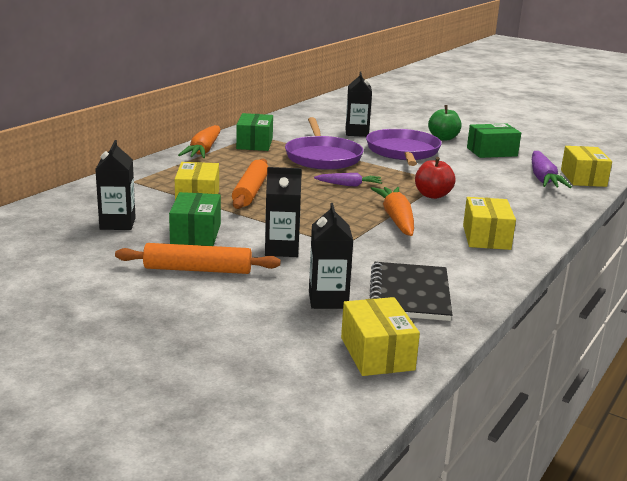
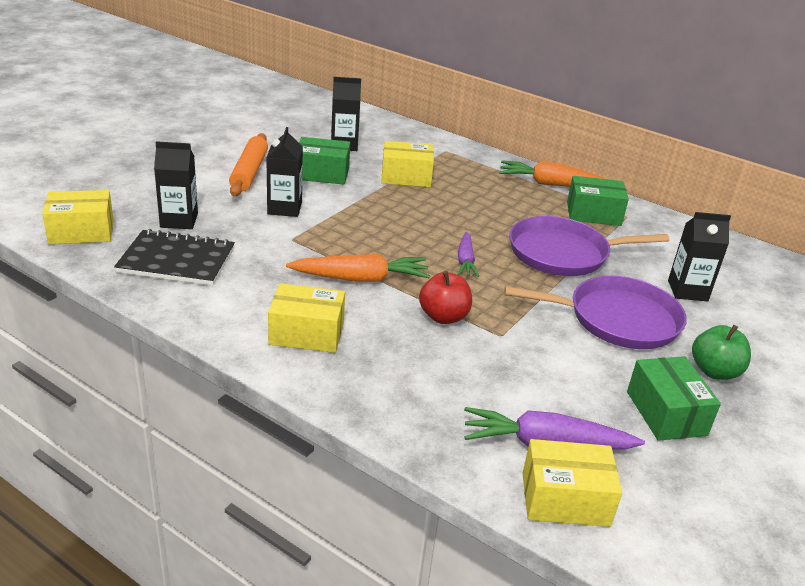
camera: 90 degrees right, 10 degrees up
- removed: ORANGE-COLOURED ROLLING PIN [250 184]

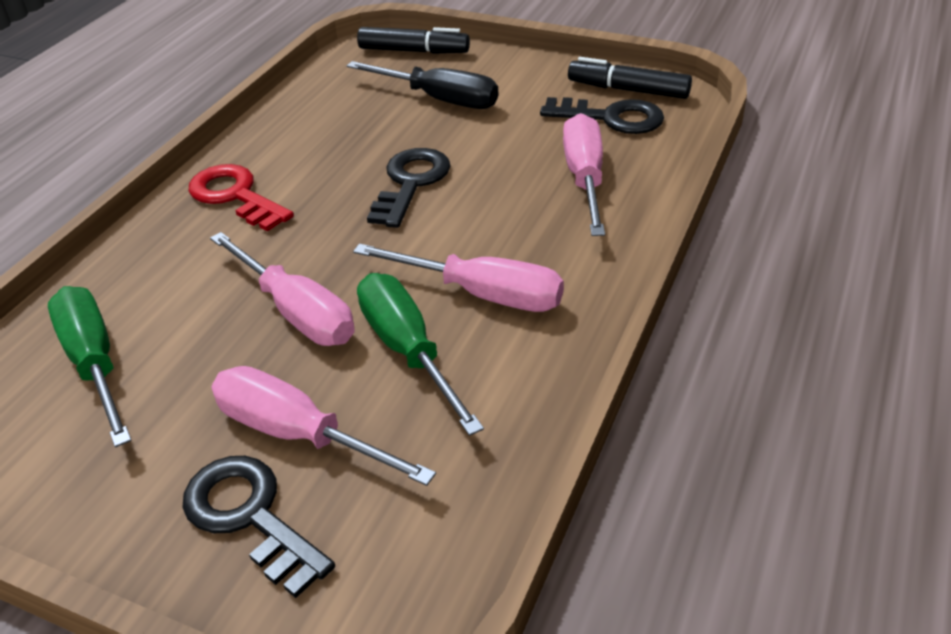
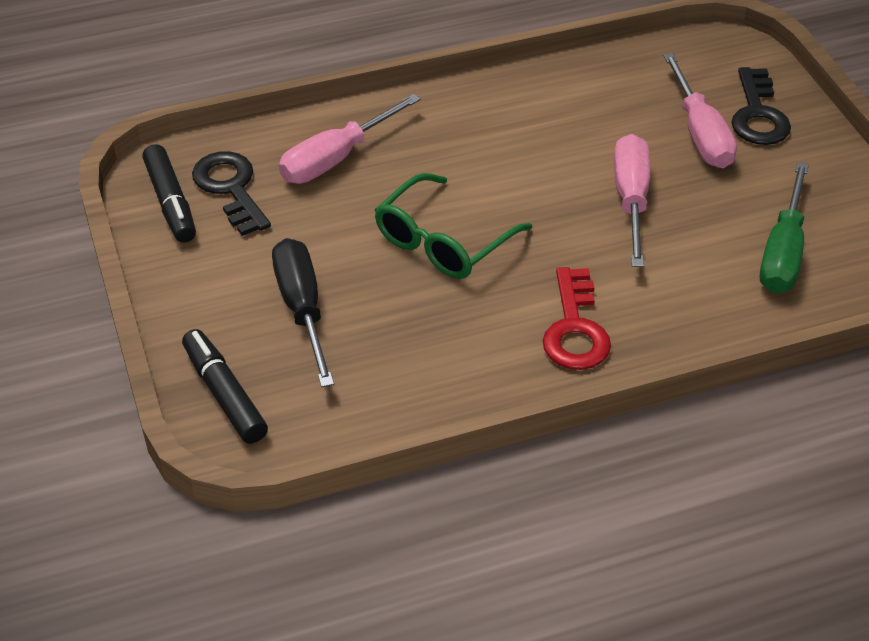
camera: 135 degrees left, 5 degrees up
- removed: ROSE-PINK FLAT SCREWDRIVER [458 277]
- removed: LEAF-GREEN FLAT SCREWDRIVER [420 354]
- replaced: EBONY DOOR KEY [408 188] to LEAF-GREEN SPECTACLES [453 226]

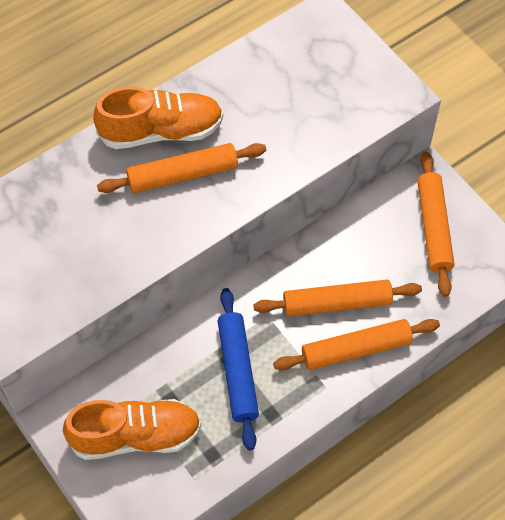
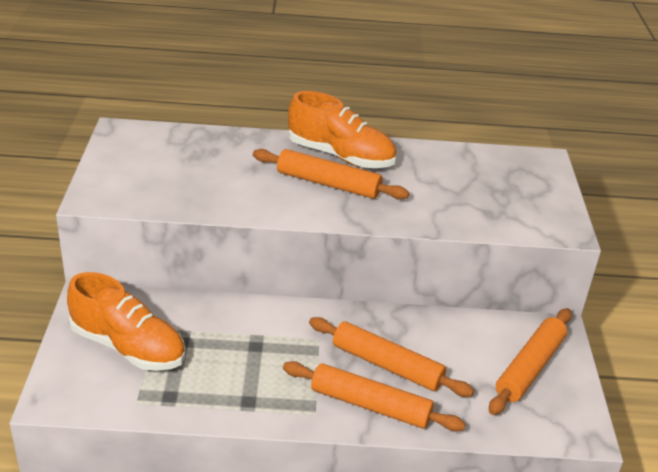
camera: 35 degrees right, 25 degrees down
- removed: COBALT ROLLING PIN [238 369]

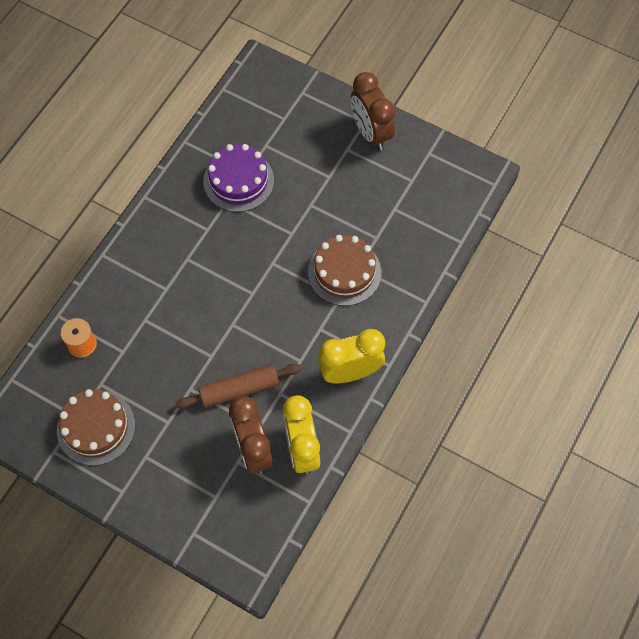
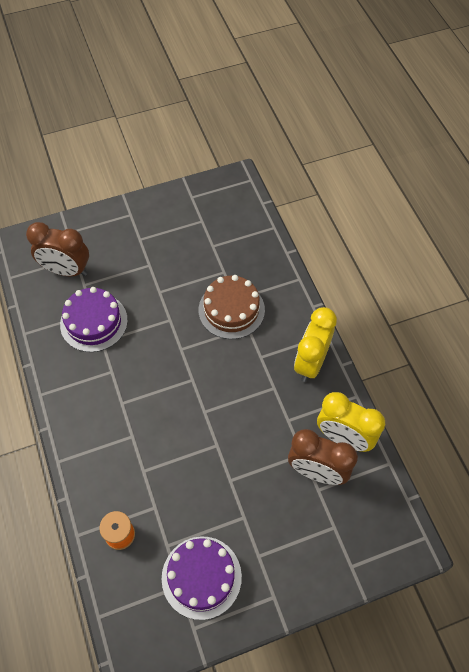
camera: 50 degrees left, 5 degrees down
- removed: DARK BROWN ROLLING PIN [238 386]
- moved: DARK BROWN CLOCK [373 111] to [57 249]
- recoloured: DARK BROWN CAKE [96 427] to PURPLE CAKE [202 578]

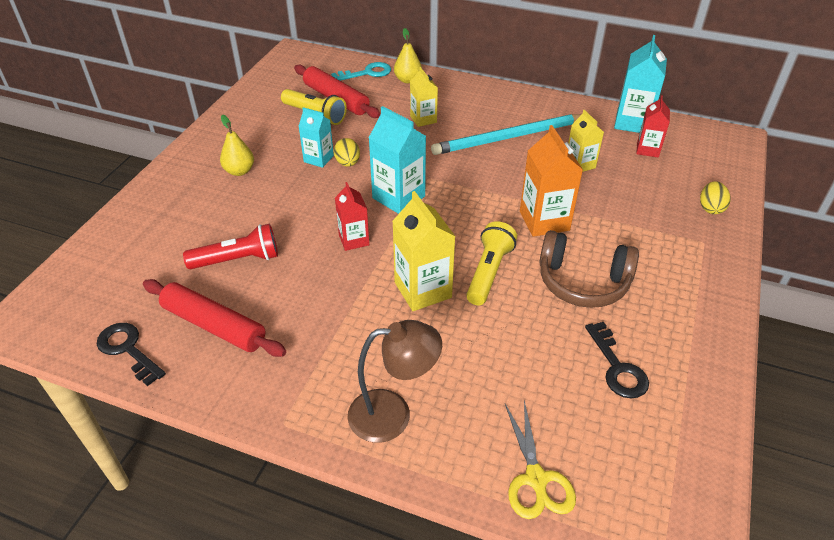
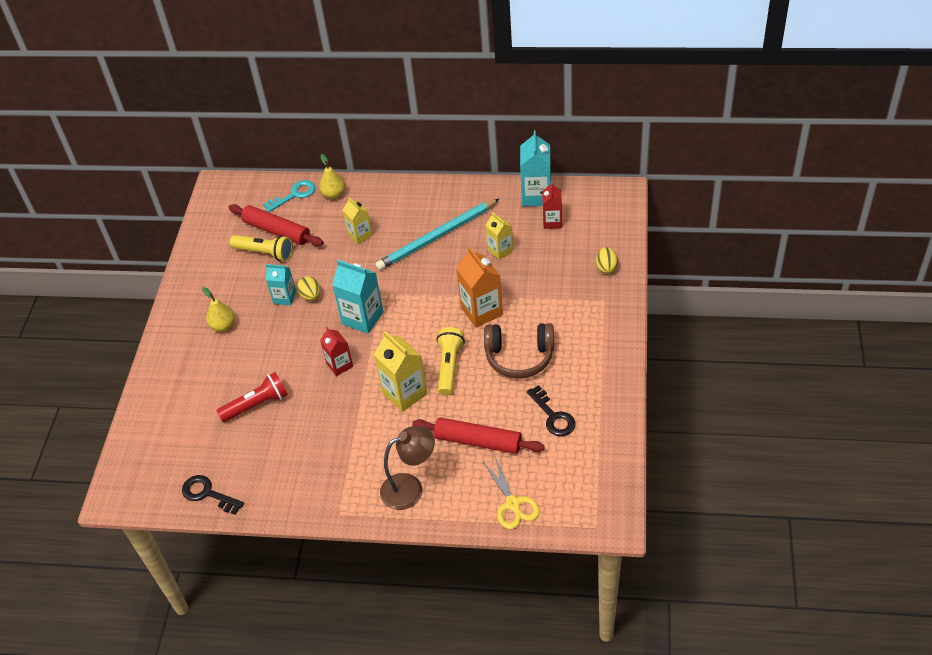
camera: 10 degrees left, 5 degrees up
- moved: RED ROLLING PIN [214 318] to [478 435]

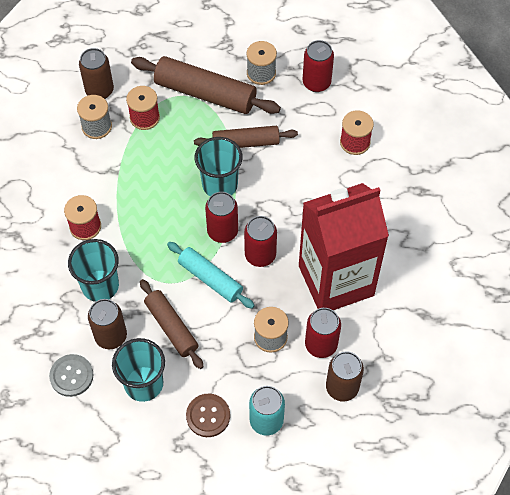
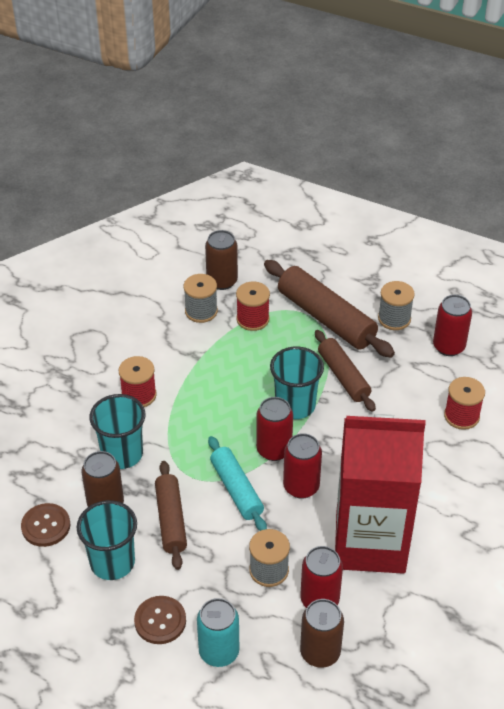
camera: 25 degrees right, 15 degrees down
- recoloured: GREY SHIRT BUTTON [71 375] to DARK BROWN SHIRT BUTTON [45 525]
- turned: DARK BROWN ROLLING PIN [246 137] = [345 371] 45 degrees clockwise

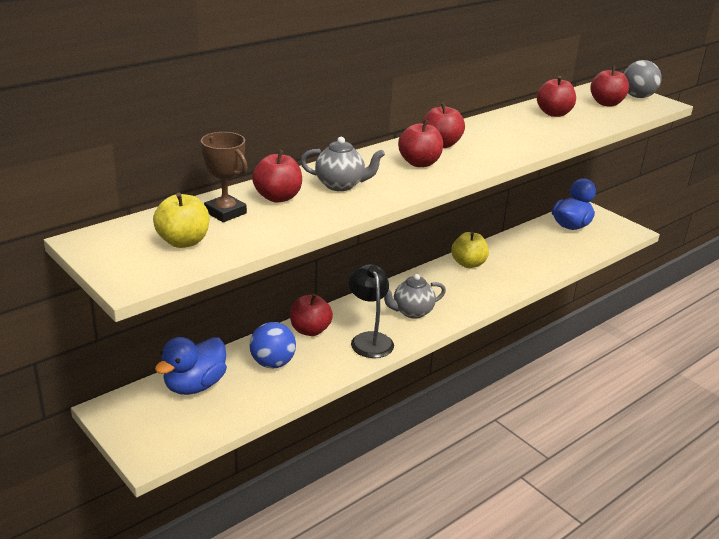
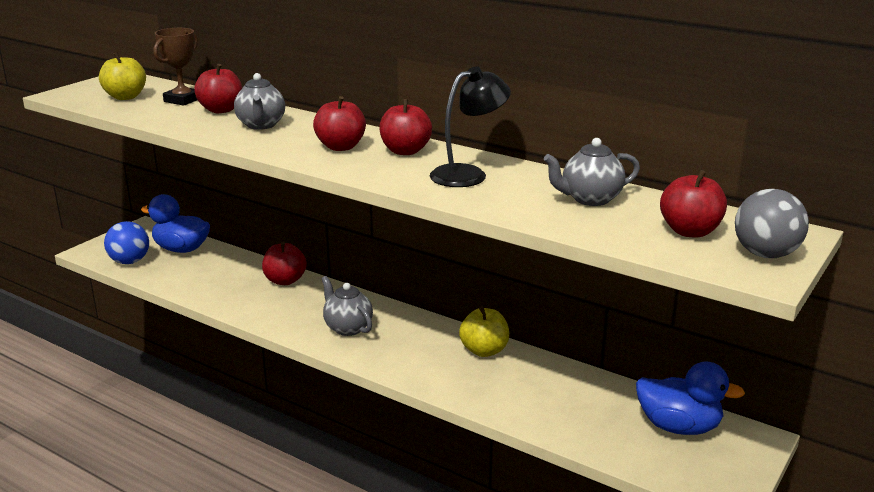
camera: 75 degrees right, 5 degrees down
- moved: COBALT BALL [273 345] to [126 242]
- moved: EBONY READING LAMP [371 311] to [470 126]
- replaced: RED APPLE FRUIT [556 96] to GREY CHINA TEAPOT [592 172]

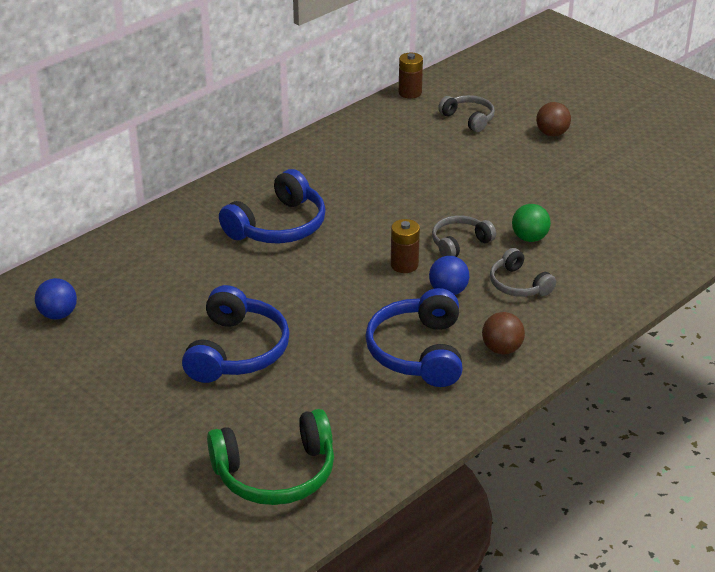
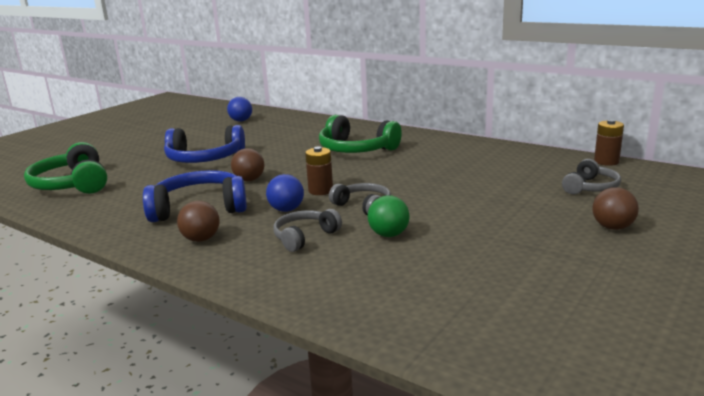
camera: 80 degrees right, 15 degrees down
- added: DARK BROWN BALL [247 164]
- recoloured: COBALT OVER-EAR HEADPHONES [272 206] to LEAF-GREEN OVER-EAR HEADPHONES [360 134]

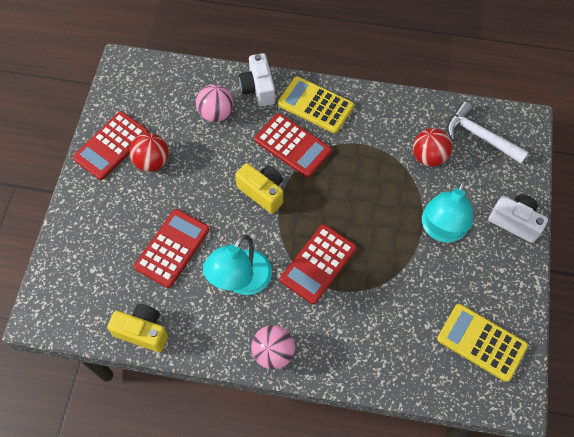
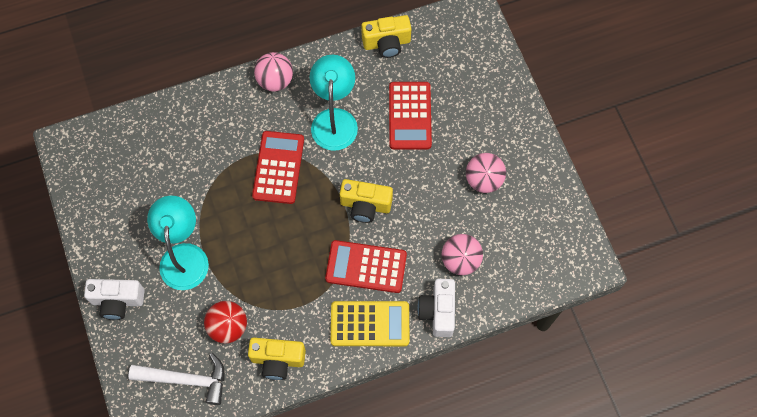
camera: 150 degrees right, 5 degrees up
- removed: RED POCKET CALCULATOR [111 145]
- removed: GOLDEN POCKET CALCULATOR [482 343]
- added: GOLDEN CAMERA [277 359]
- recoloured: RED BALL [149 152] to ROSE-PINK BALL [486 173]
- turned: PURE WHITE CAMERA [257 80] = [436 308] 135 degrees counterclockwise

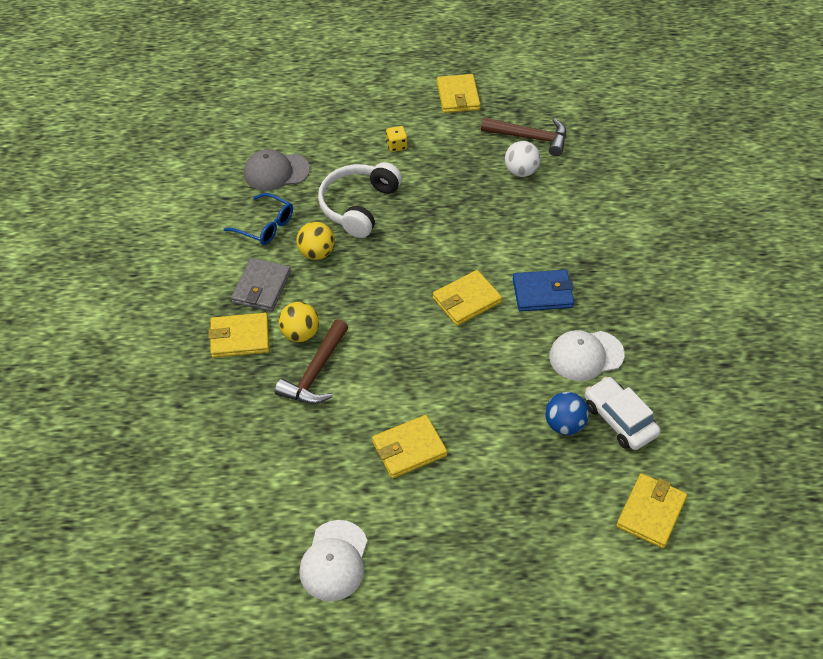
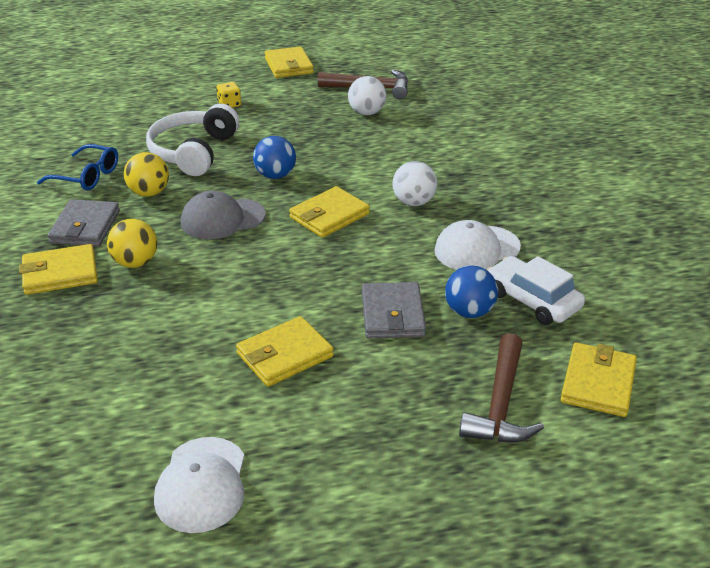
camera: 10 degrees left, 15 degrees down
- added: COBALT BALL [274 157]
- added: GREY CARD WALLET [394 310]
- moved: GREY PEAKED CAP [277 170] to [223 215]
- moved: DARK BROWN HAMMER [311 361] to [501 388]
- replaced: COBALT CARD WALLET [543 291] to PURE WHITE BALL [414 183]

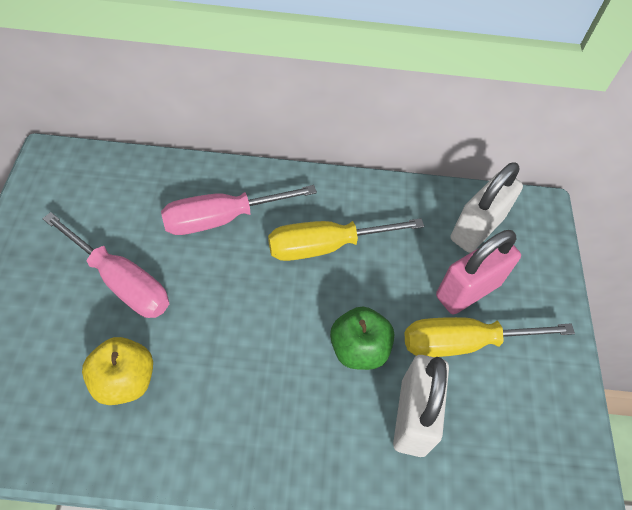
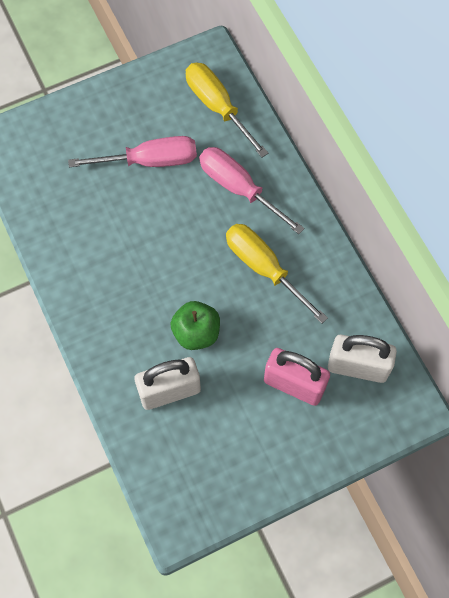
camera: 65 degrees right, 10 degrees up
- removed: GOLDEN APPLE FRUIT [117 371]
- moved: GOLDEN FLAT SCREWDRIVER [490 337] to [227 110]
- turned: ROSE-PINK FLAT SCREWDRIVER [105 265] = [132 151] 105 degrees counterclockwise

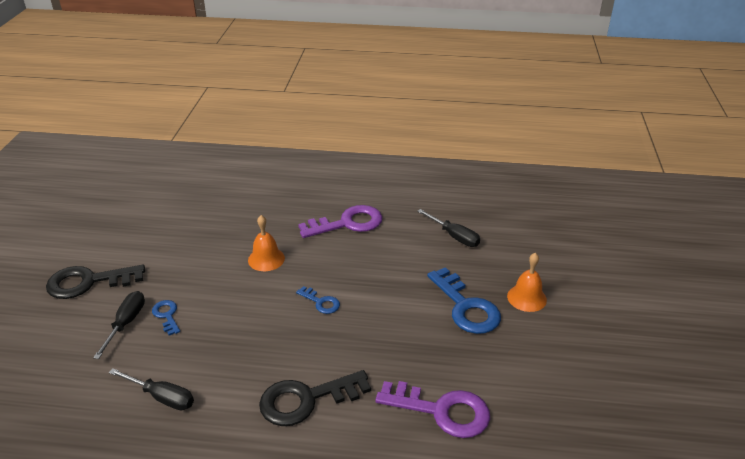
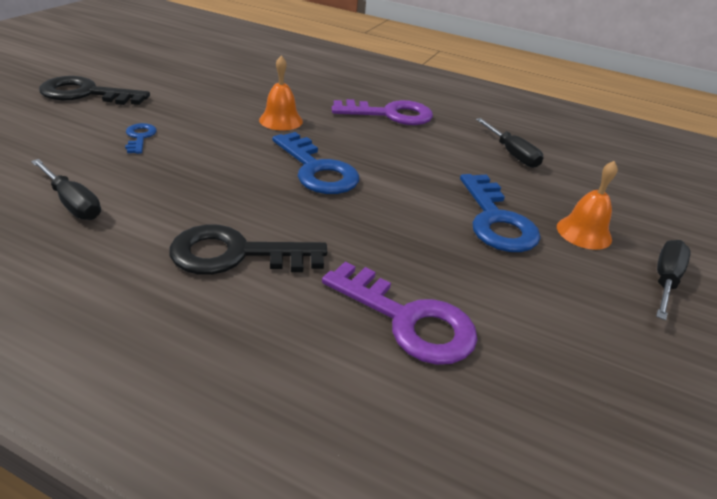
camera: 15 degrees right, 0 degrees up
- moved: EBONY FLAT SCREWDRIVER [119 325] to [673 280]
- resized: COBALT DOOR KEY [318 300] = [315 163] x1.97

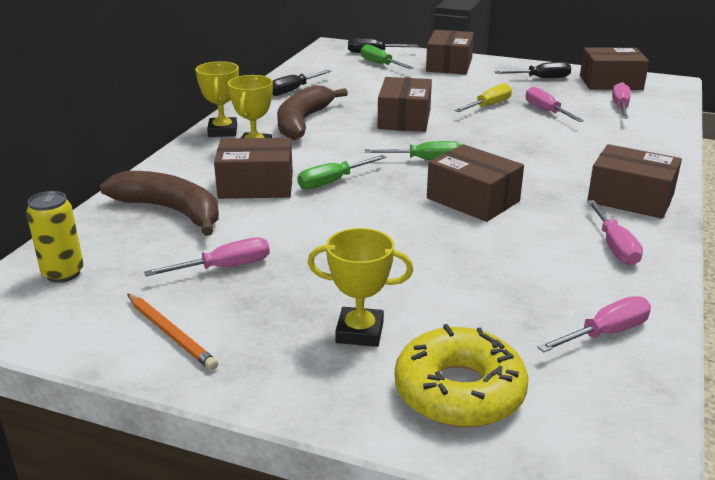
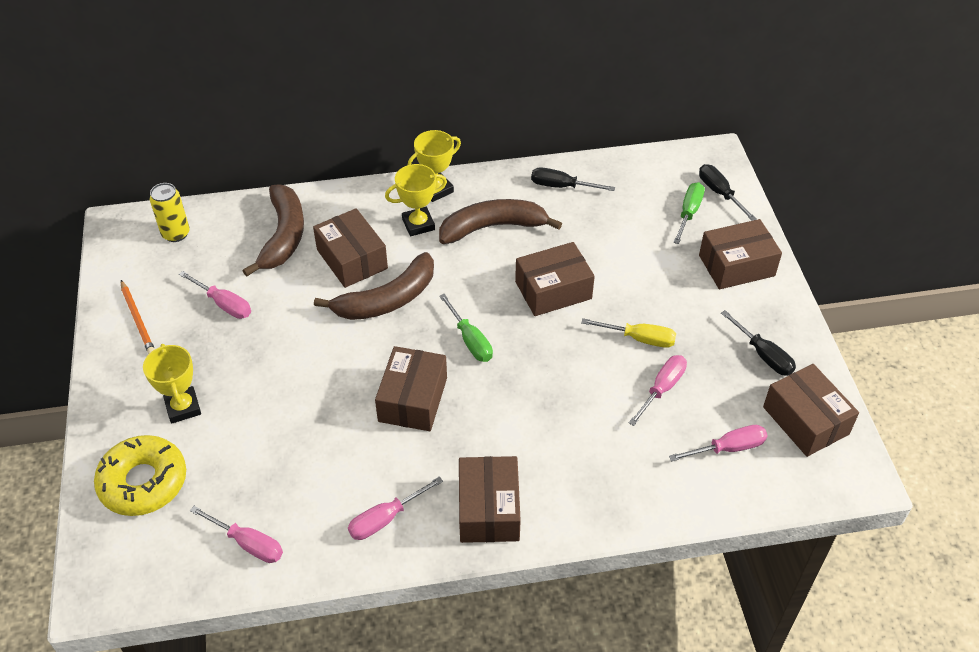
camera: 60 degrees right, 20 degrees up
- replaced: LEAF-GREEN FLAT SCREWDRIVER [341 172] to DARK BROWN TOY BANANA [374 286]
- turned: ORANGE-COLOURED LEAD PENCIL [172 332] = [138 317] 45 degrees counterclockwise

